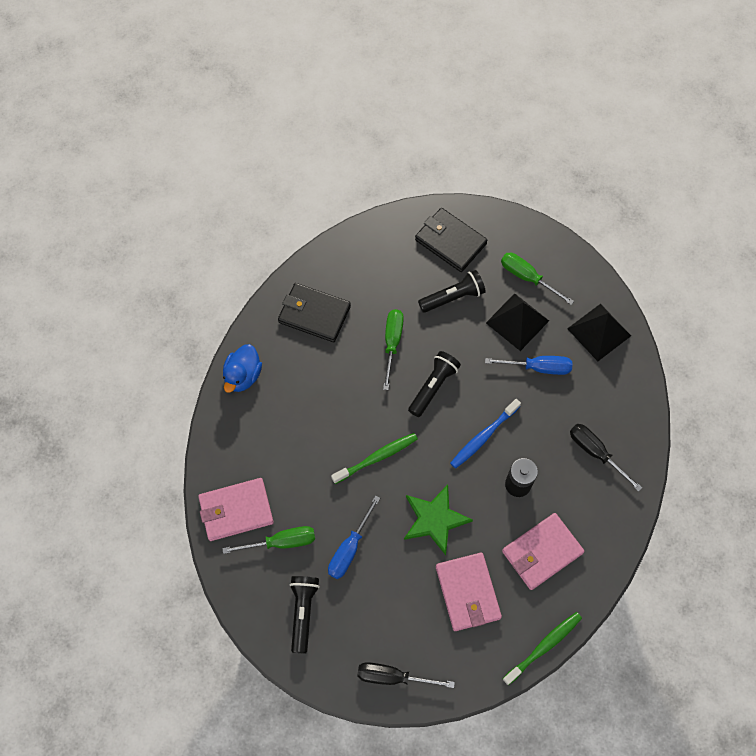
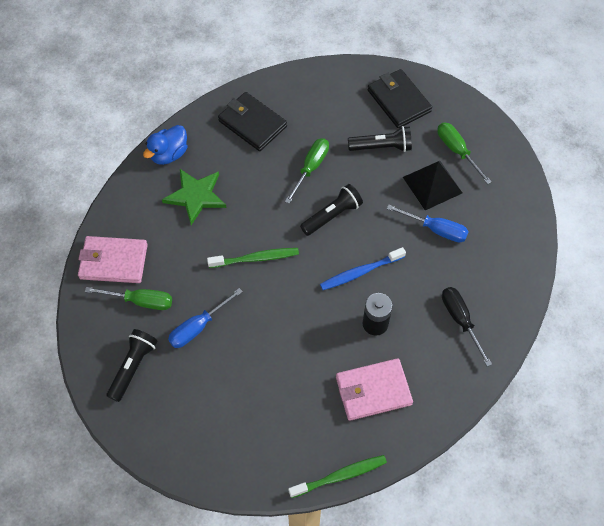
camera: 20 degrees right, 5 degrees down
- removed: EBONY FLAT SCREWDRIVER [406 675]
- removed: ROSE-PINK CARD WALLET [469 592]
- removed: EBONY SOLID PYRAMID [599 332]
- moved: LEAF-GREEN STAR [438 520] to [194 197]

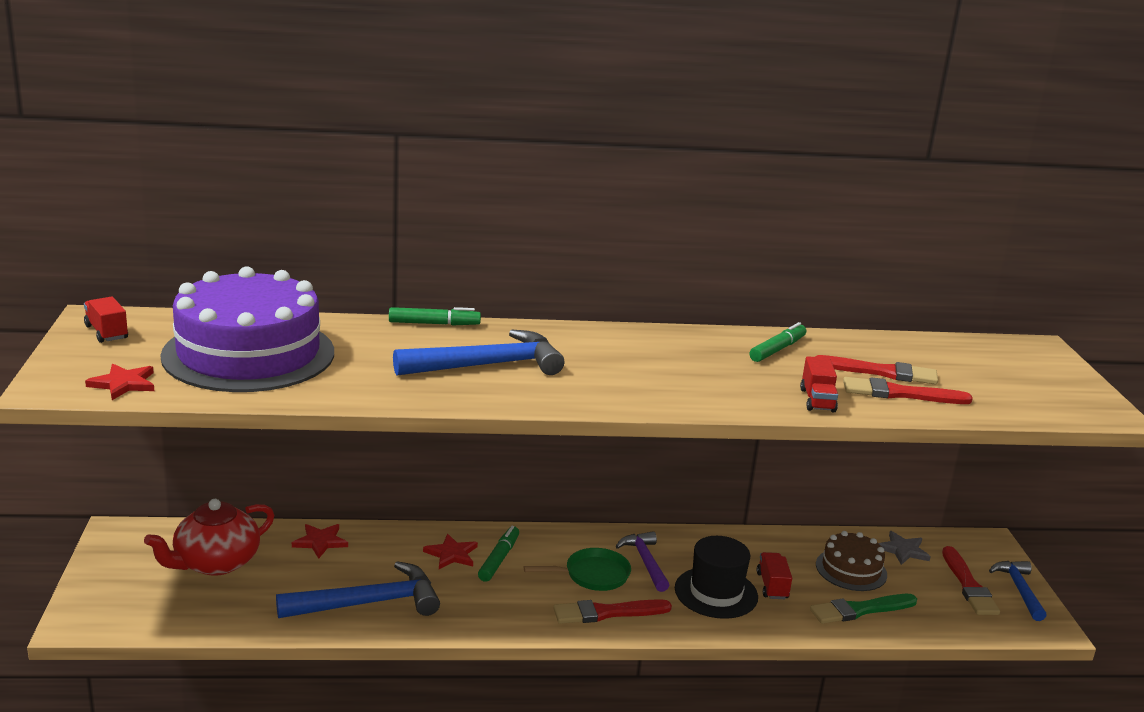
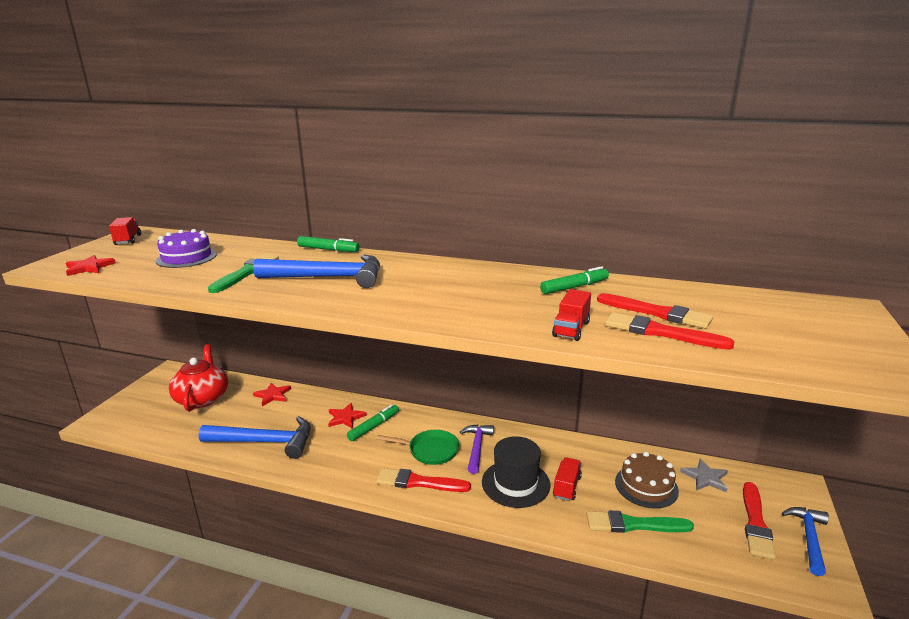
camera: 25 degrees right, 0 degrees up
- added: LEAF-GREEN BRUSH [243 273]
- turned: RED CHINA TEAPOT [209 537] = [198 378] 105 degrees clockwise
- resized: PURPLE CAKE [247 329] = [186 248] x0.49

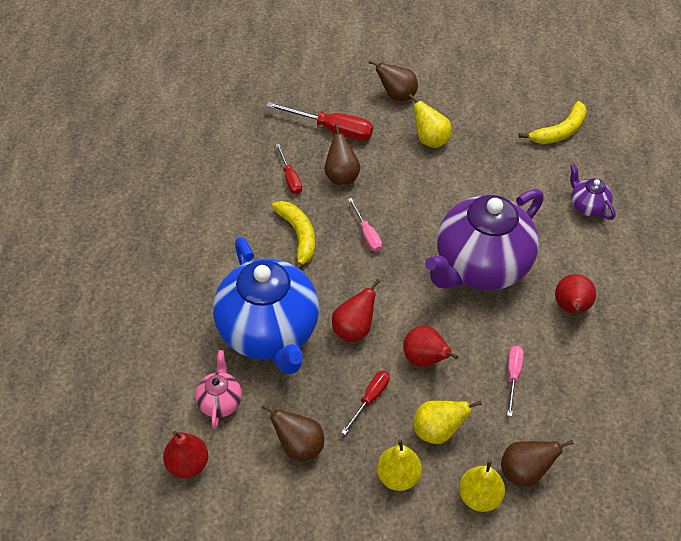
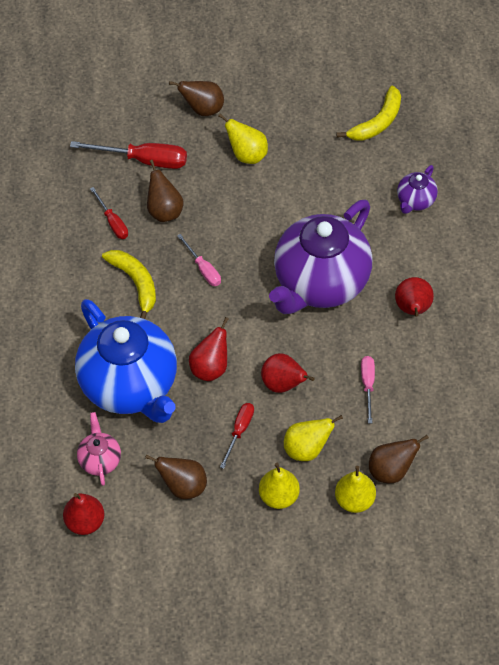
camera: 10 degrees left, 5 degrees up
- turned: PURPLE CHINA TEAPOT [593 192] = [417 189] 105 degrees counterclockwise

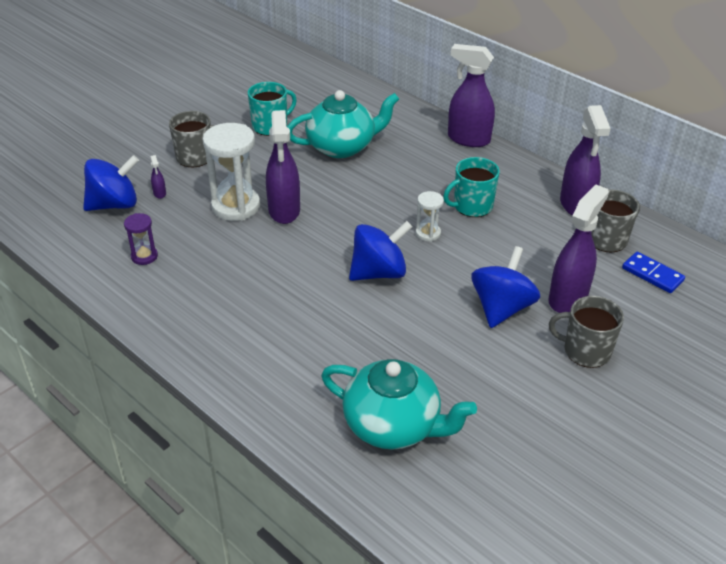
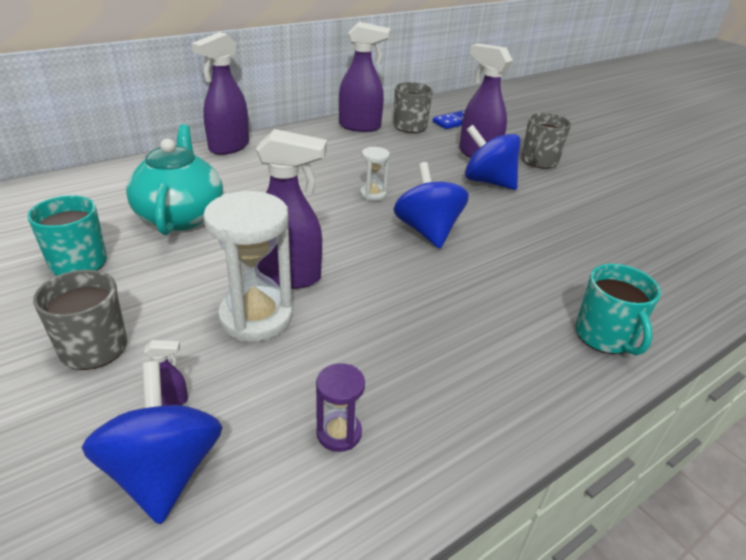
camera: 80 degrees left, 5 degrees down
- removed: TEAL CHINA TEAPOT [399 404]
- moved: TEAL MUG [471 187] to [618 309]

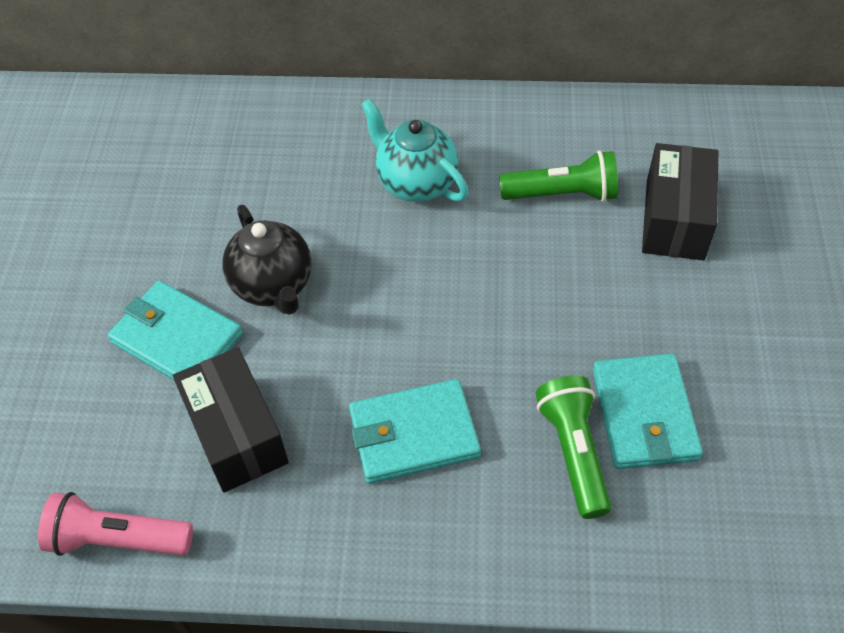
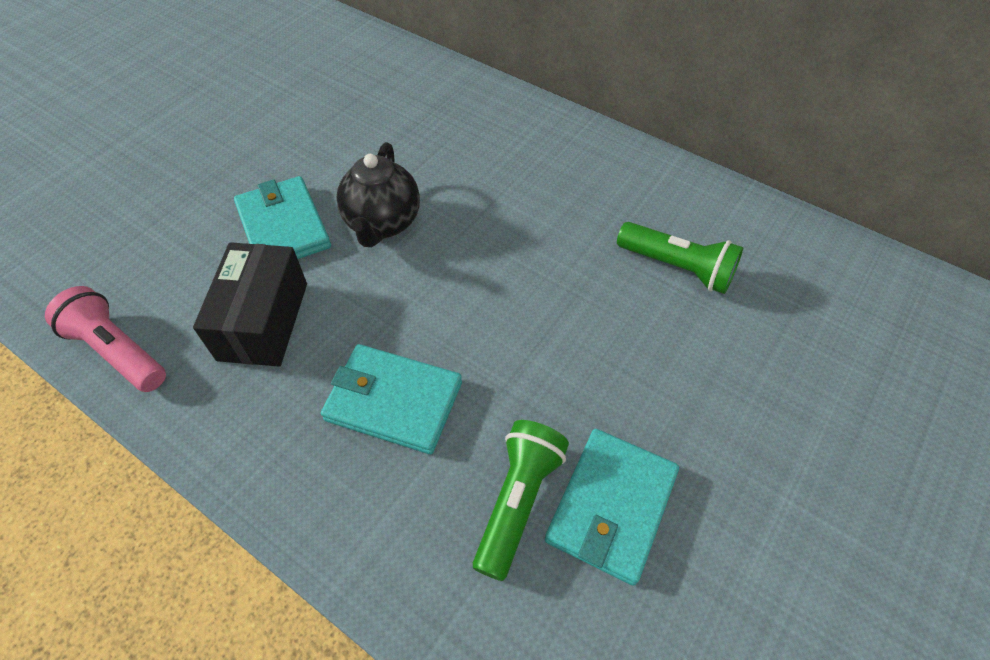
camera: 30 degrees right, 0 degrees up
- removed: TEAL CHINA TEAPOT [415 150]
- removed: EBONY BOX [680 201]

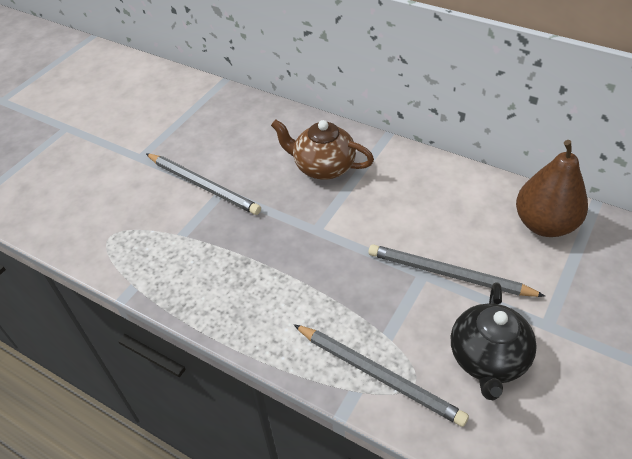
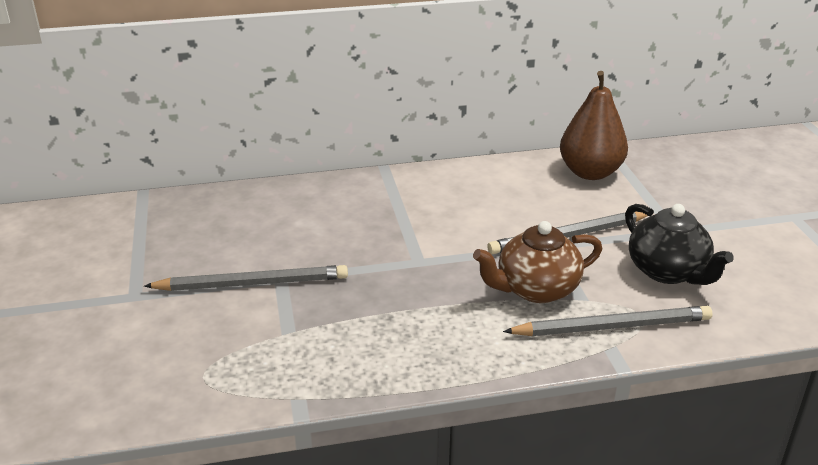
camera: 45 degrees left, 15 degrees down
- moved: DARK BROWN CHINA TEAPOT [322 149] to [537 262]

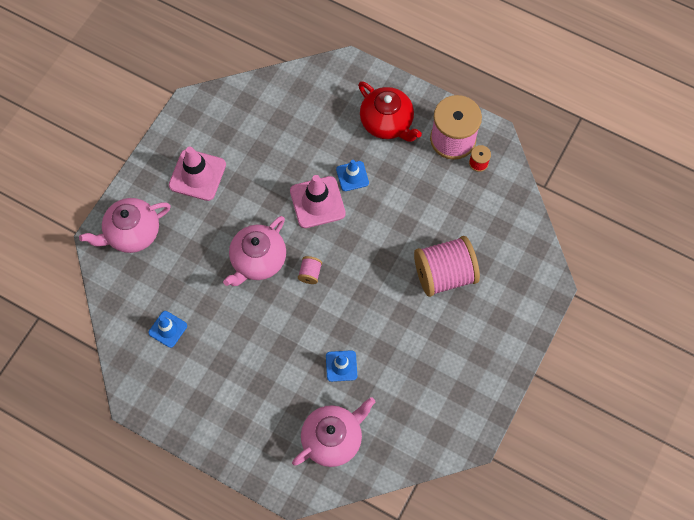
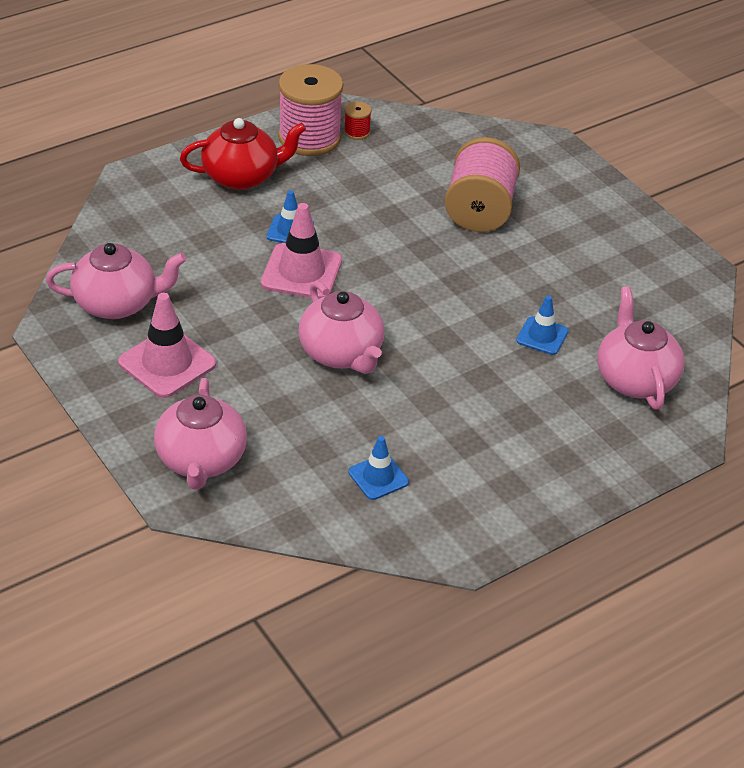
camera: 65 degrees left, 25 degrees down
- removed: ROSE-PINK BOBBIN [310 270]
- added: ROSE-PINK CHINA TEAPOT [116 281]

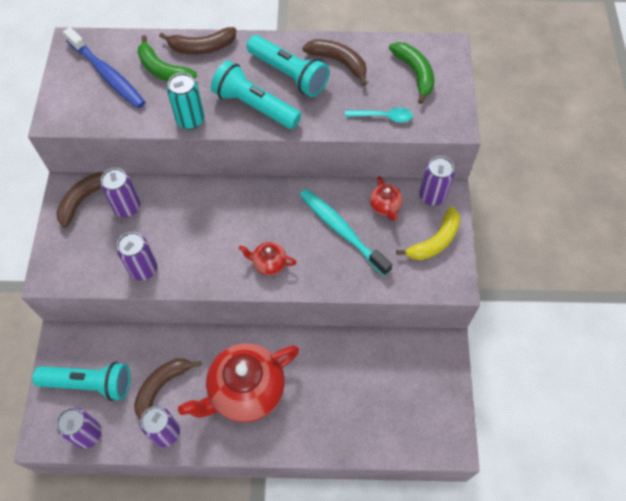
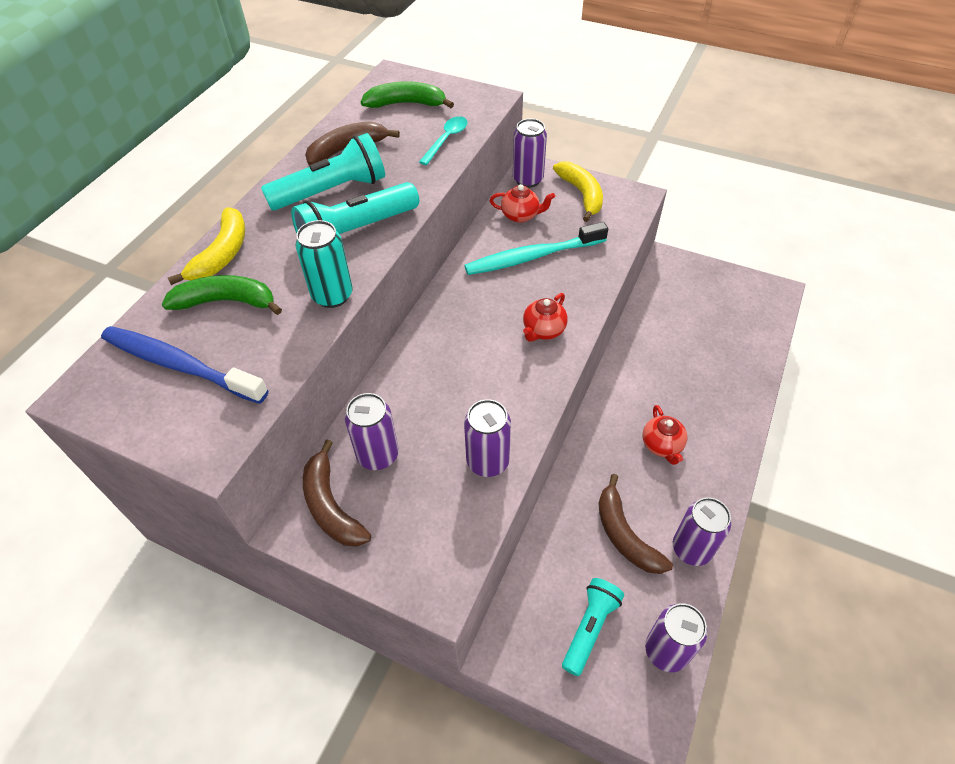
camera: 65 degrees left, 10 degrees down
- recoloured: DARK BROWN TOY BANANA [197 40] to GOLDEN TOY BANANA [206 246]
- turned: COBALT TOOTHBRUSH [104 67] = [184 365] 135 degrees counterclockwise
- turned: LEAF-GREEN TOY BANANA [167 58] = [221 295] 150 degrees counterclockwise
- resized: TEAL TORCH [81 381] = [593 627] x0.66
- resized: RED CHINA TEAPOT [238 382] = [665 435] x0.44

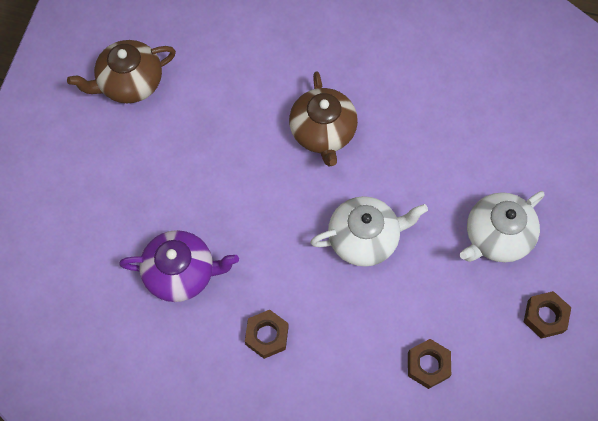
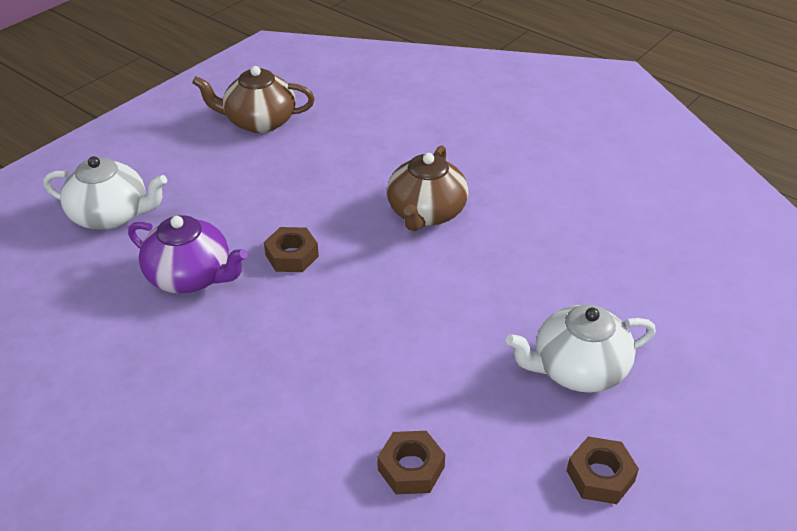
camera: 25 degrees right, 25 degrees down
- moved: DARK BROWN HEXAGON NUT [267 334] to [291 249]
- moved: PURE WHITE CHINA TEAPOT [369 231] to [105 193]

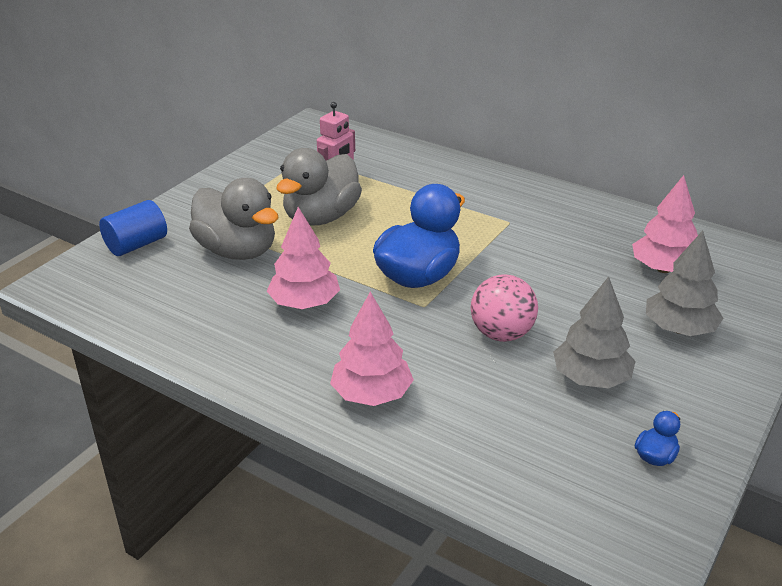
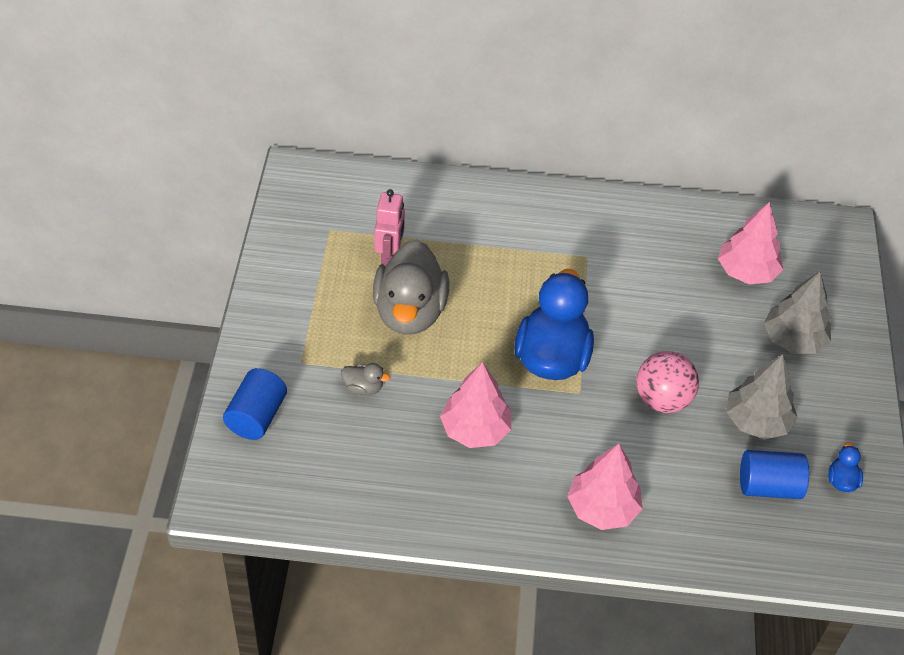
camera: 30 degrees left, 15 degrees up
- added: COBALT CYLINDER SHAPE [774 474]
- resized: GREY DUCK [233 219] = [365 379] x0.41

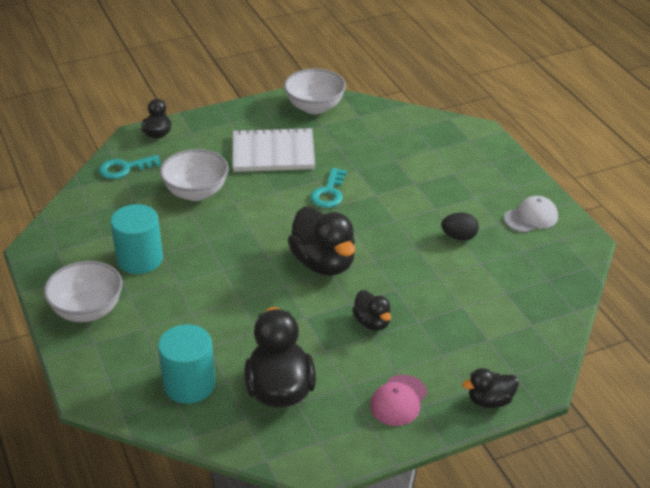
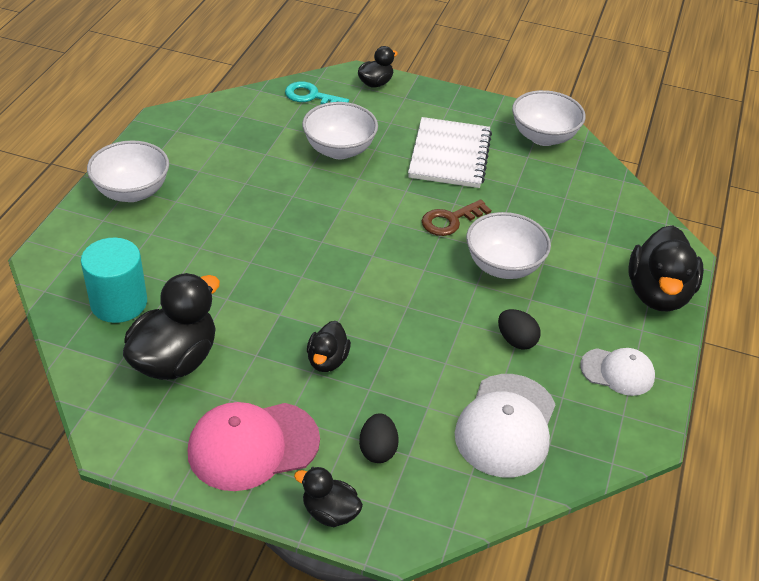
camera: 40 degrees right, 5 degrees up
- removed: TEAL CYLINDER SHAPE [136 239]
- added: EBONY EGG SHAPE [379 438]
- added: PURE WHITE PEAKED CAP [505 425]
- added: PURE WHITE DEEP DISH [508 245]
- moved: EBONY DUCK [321 241] to [666 268]
- recoloured: TEAL DOOR KEY [328 188] to DARK BROWN DOOR KEY [456 217]
- turned: PURE WHITE EXERCISE BOOK [273 149] = [450 152] 60 degrees clockwise
- resized: ROSE-PINK PEAKED CAP [398 400] = [254 446] x1.64

